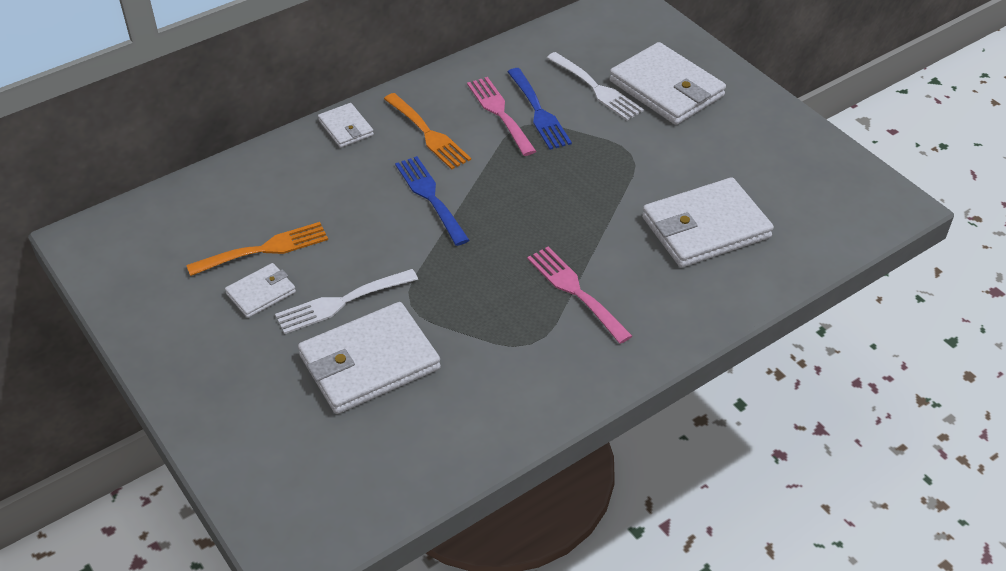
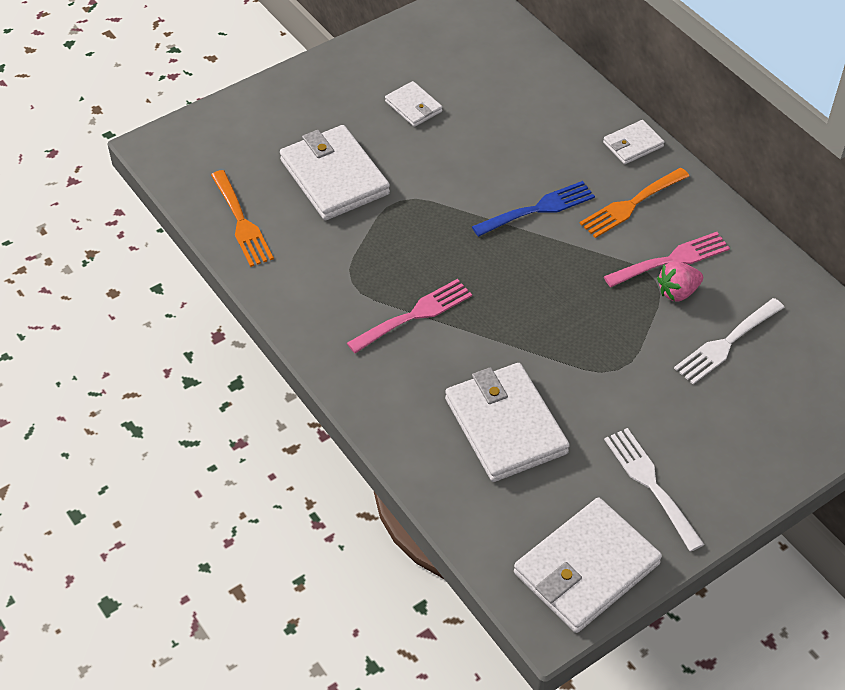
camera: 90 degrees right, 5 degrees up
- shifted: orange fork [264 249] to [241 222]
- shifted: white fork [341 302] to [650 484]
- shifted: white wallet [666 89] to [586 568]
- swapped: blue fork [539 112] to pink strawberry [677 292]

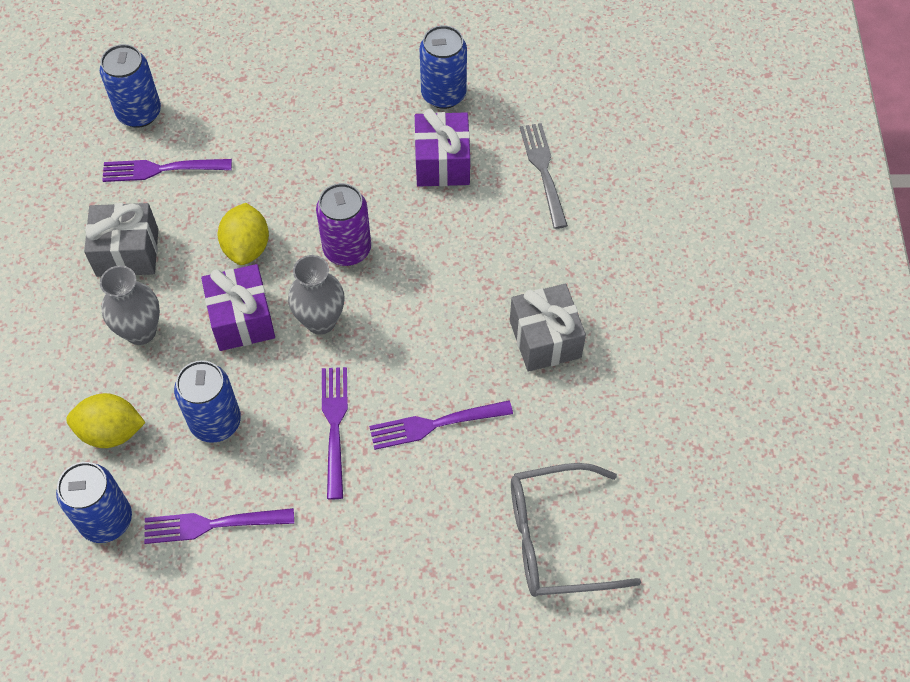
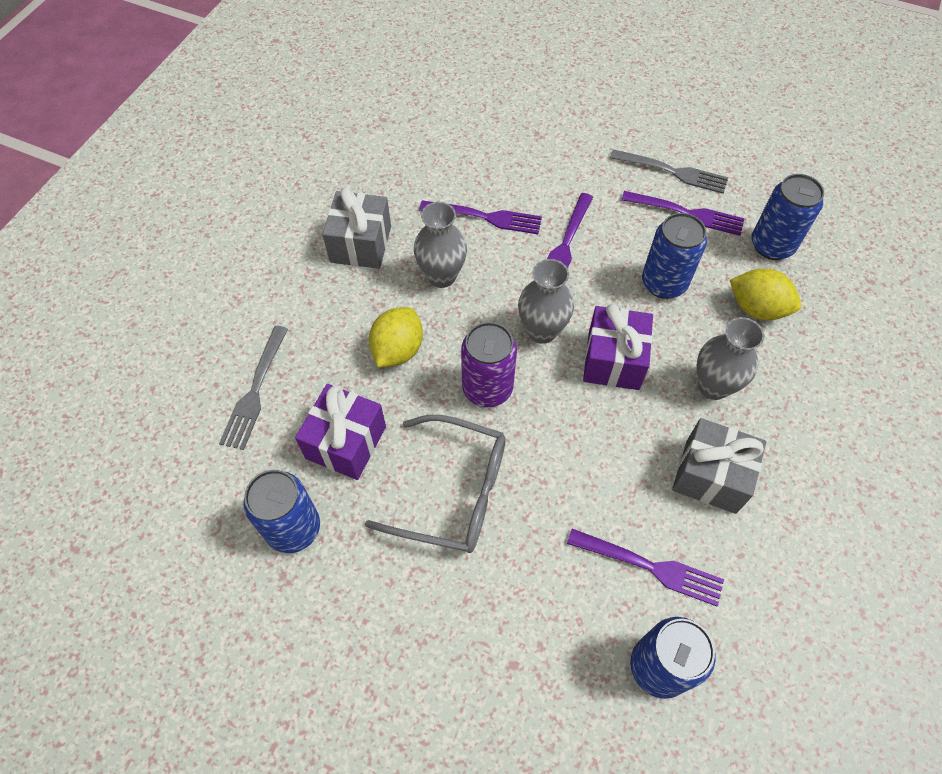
camera: 155 degrees left, 0 degrees up
- new: grey vase [441 276]
- new: grey fork [673 172]
- shifted: yellow lemon [247 247] to [397 350]
- shifted: grey glasses [556 539] to [453 492]

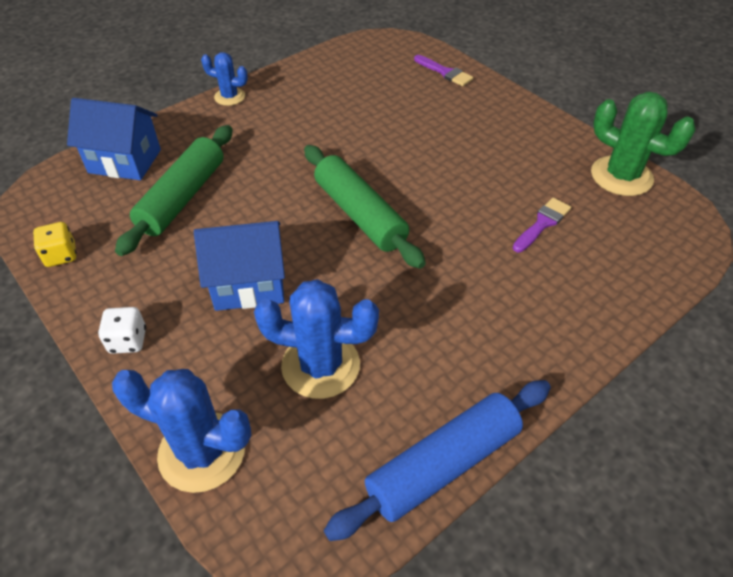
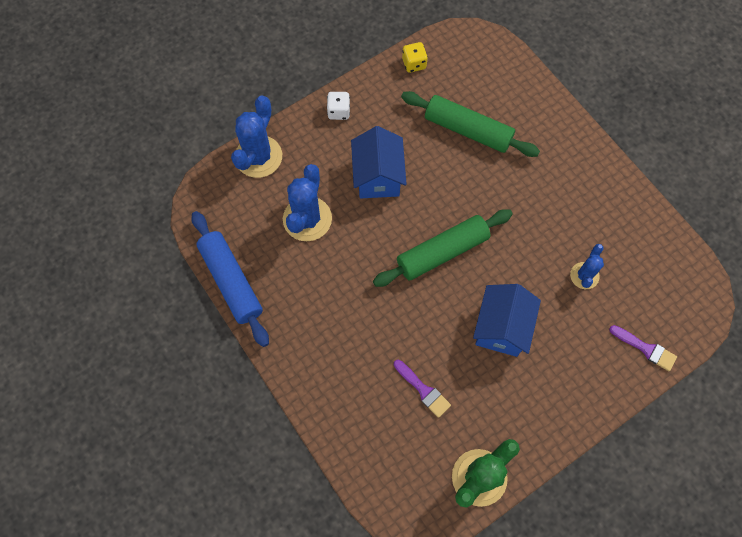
camera: 95 degrees right, 20 degrees up
- shifted: blue house [125 161] to [501 328]
- shifted: blue cactus [229 97] to [584 275]
- rotated: purple brush [445 72] = [646 349] 105 degrees counterclockwise

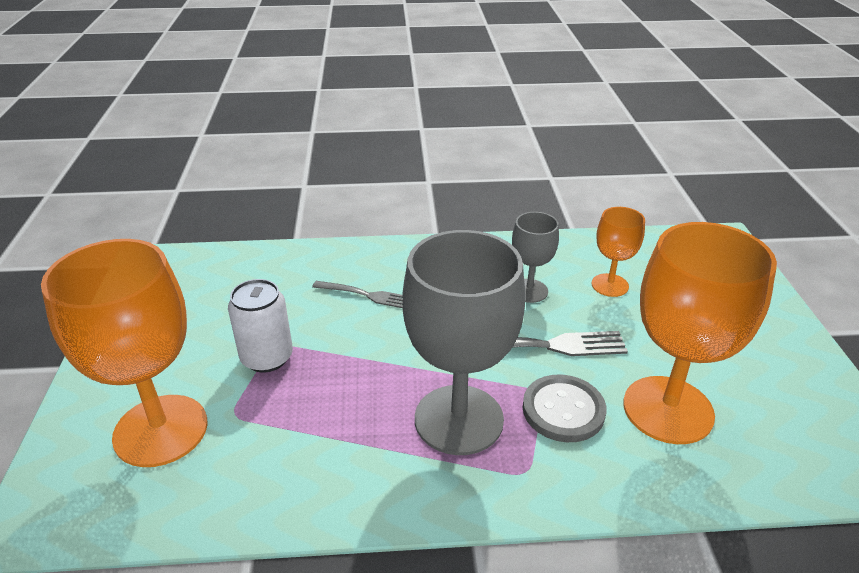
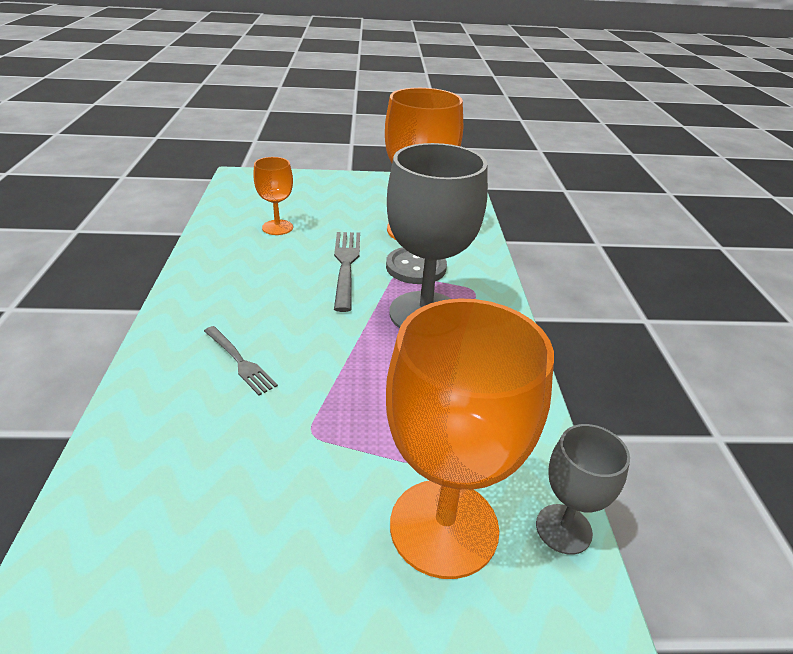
camera: 90 degrees left, 0 degrees up
- gone: white can [267 357]
- shifted: grey goblet [529 291] to [563 529]
- rotated: grey fork [366 295] = [240 361] 120 degrees clockwise

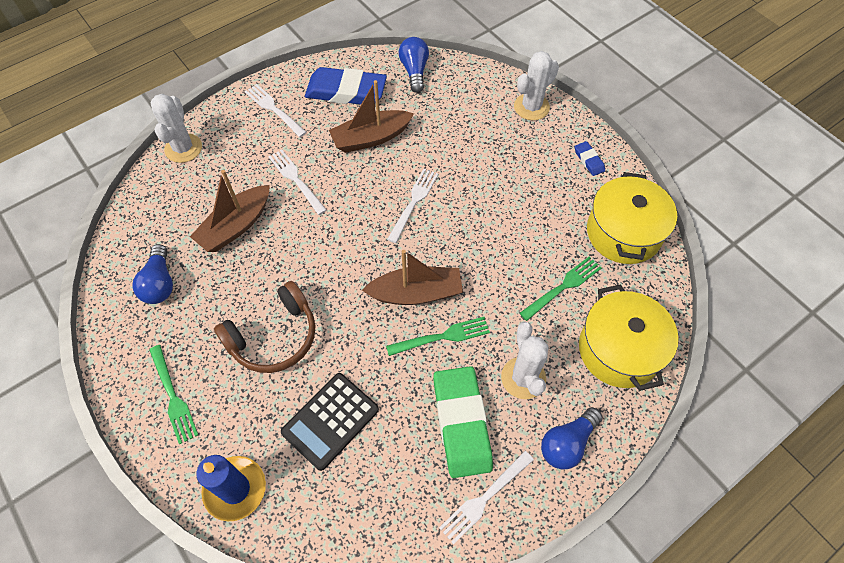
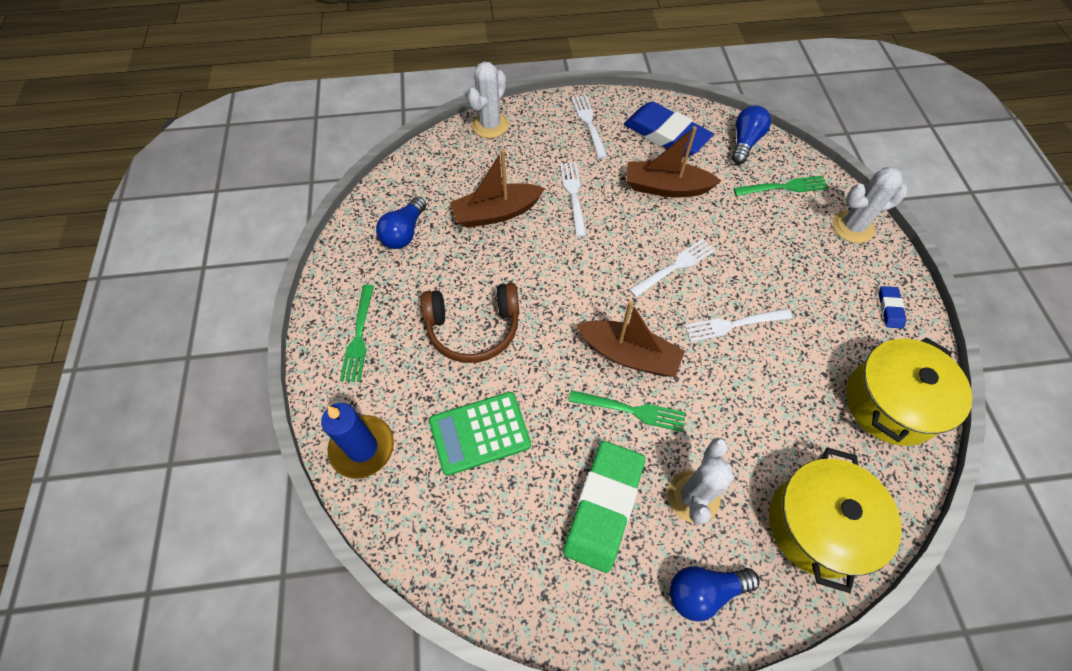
camera: 30 degrees right, 0 degrees up
- shifted: white fork [484 498] to [733 324]
- shifted: green fork [563 287] to [784 187]
- repainted: black calculator [330 421] to green calculator [480 433]

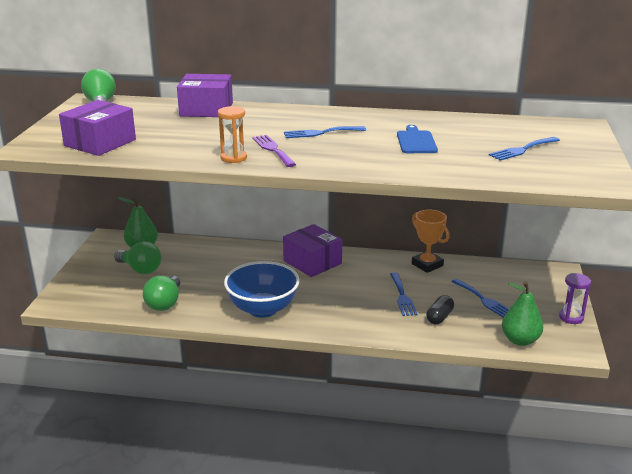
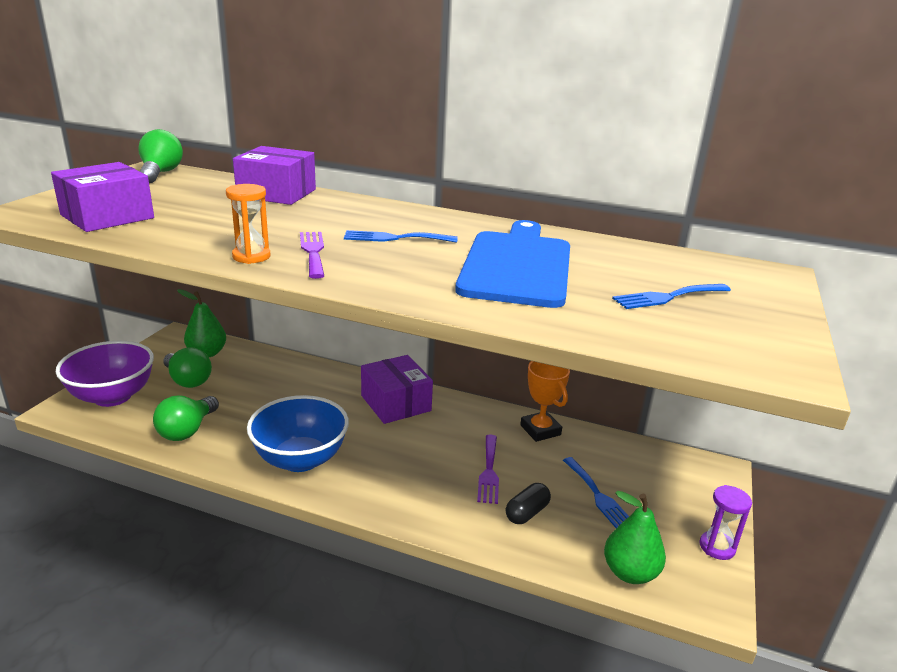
camera: 10 degrees right, 0 degrees up
- new: purple bowl [112 396]
- repainted: blue fork [402 296] to purple fork [489 471]
- scaled: blue cutting board [416 141] = [517 265] x2.03

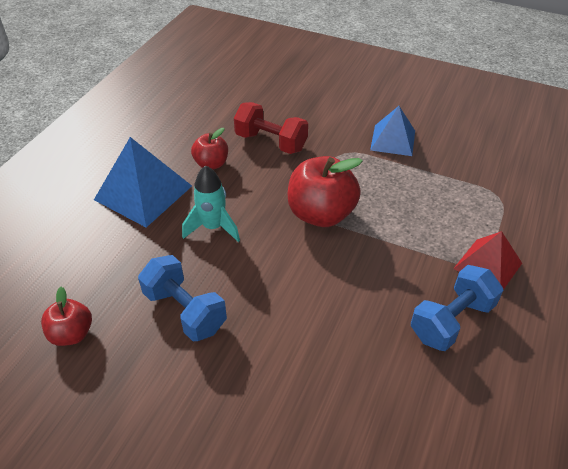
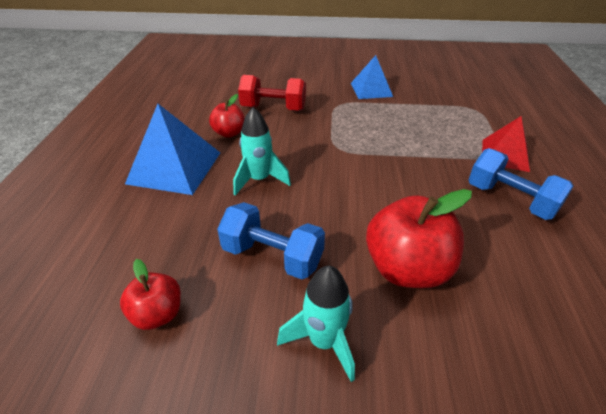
camera: 20 degrees left, 5 degrees down
- new: turquoise rocket [324 341]
- shifted: red apple [321 214] to [407 268]
- rotated: blue dumbbell [451 320] = [510 200] 75 degrees counterclockwise

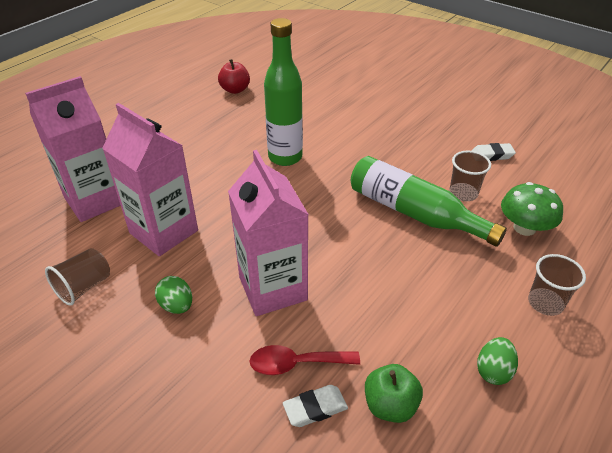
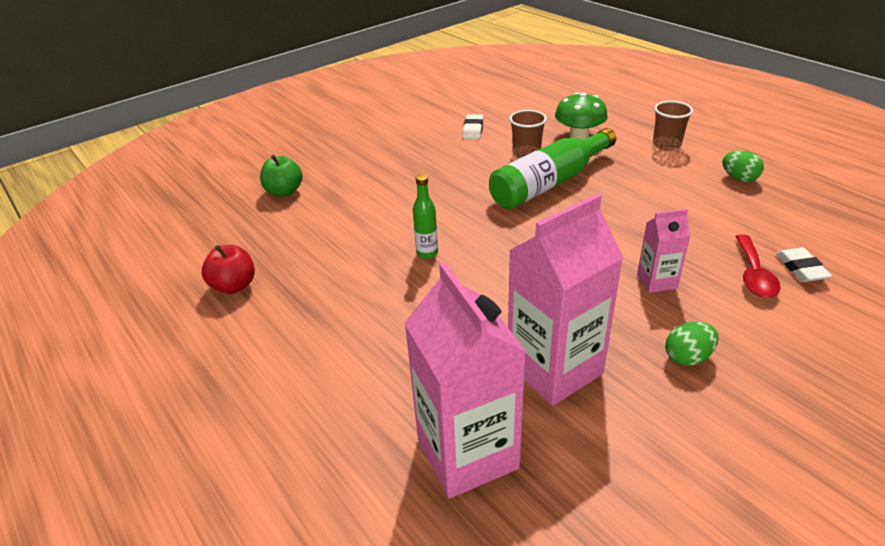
camera: 75 degrees left, 5 degrees down
- gone: brown cup [84 287]
- shifted: green apple [390 405] to [284 192]
- scaled: pink carton [273 288] = [656 281] x0.51
- scaled: green bottle [285 157] = [427 253] x0.49

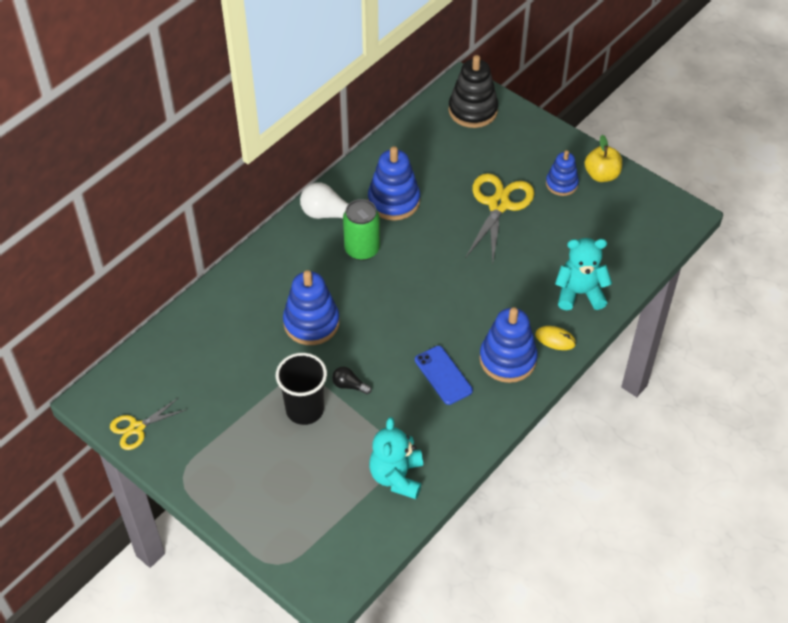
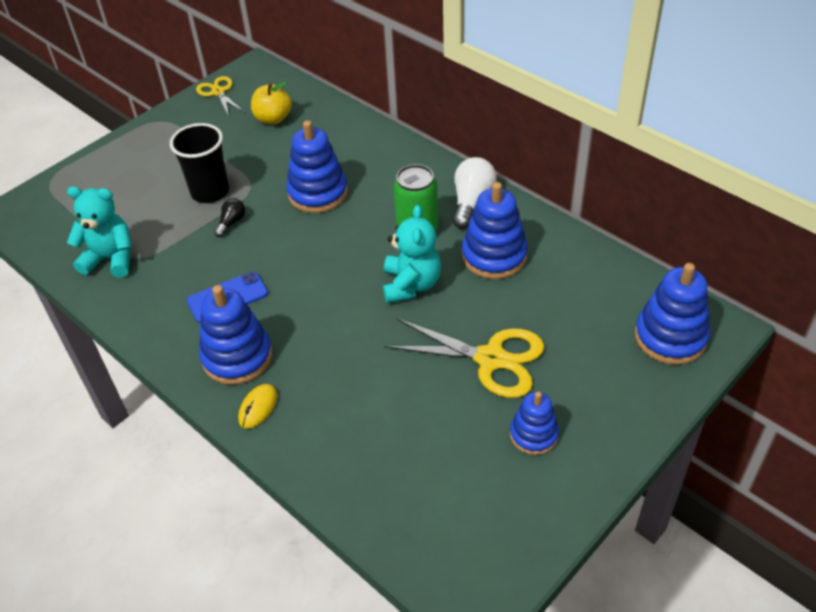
camera: 95 degrees right, 5 degrees down
- shifted: turquoise teddy bear [579 293] to [411 285]
- shifted: yellow apple [601 175] to [273 119]
- repainted: black stacking toy [473 110] to blue stacking toy [670 337]

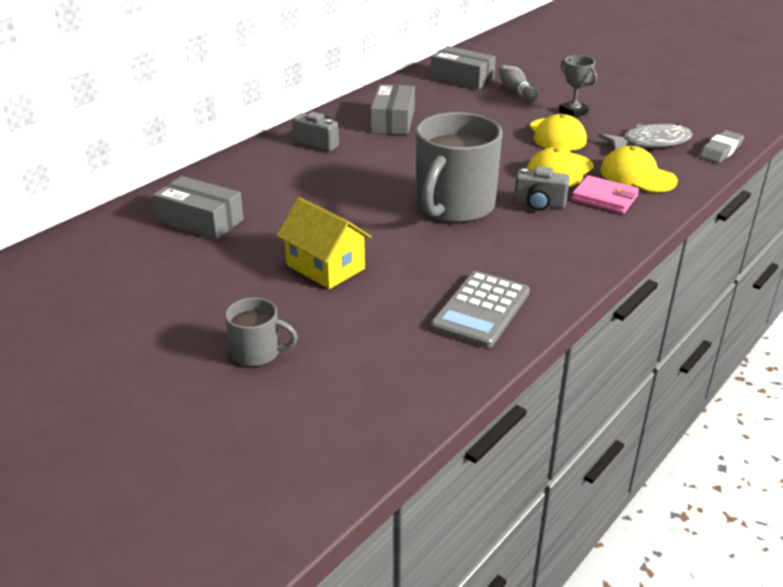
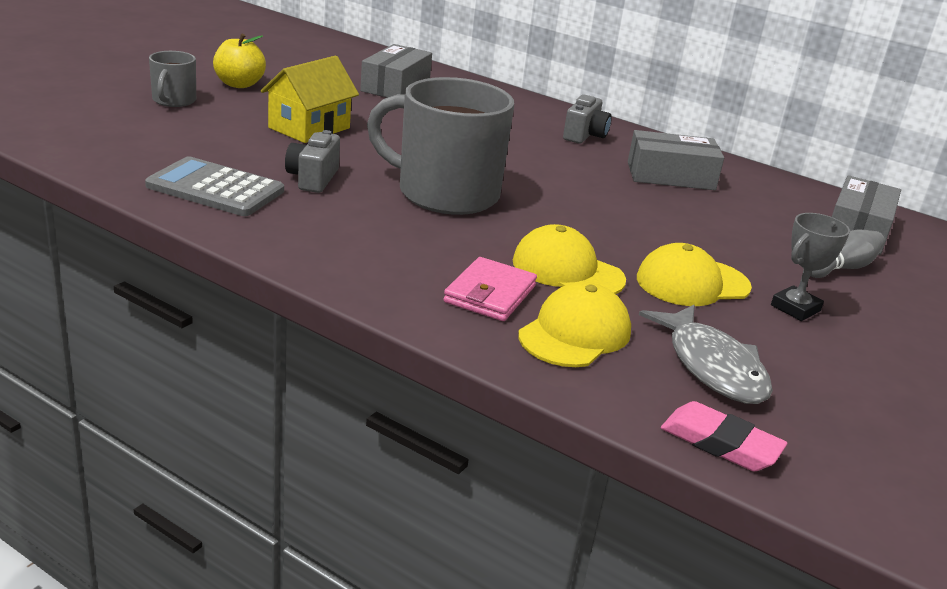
camera: 80 degrees right, 5 degrees down
- new: yellow apple [239 84]
- shifted: grey camera [539 204] to [313 178]
- repainted: grey eraser [720 150] to pink eraser [720 443]

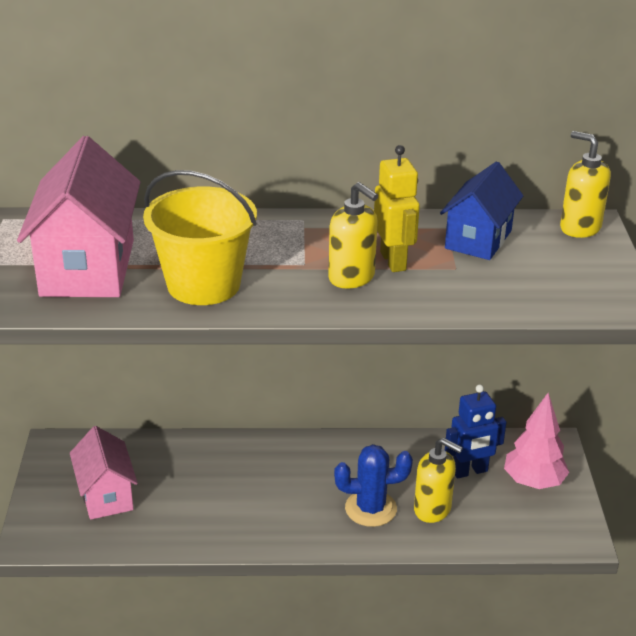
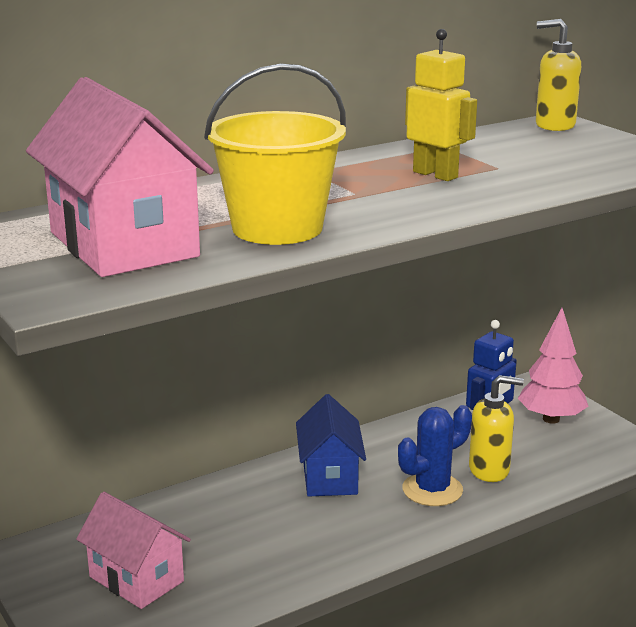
camera: 30 degrees left, 10 degrees down
- gone: yellow soap dispenser [352 278]
- shifted: blue house [478 239] to [330 477]

